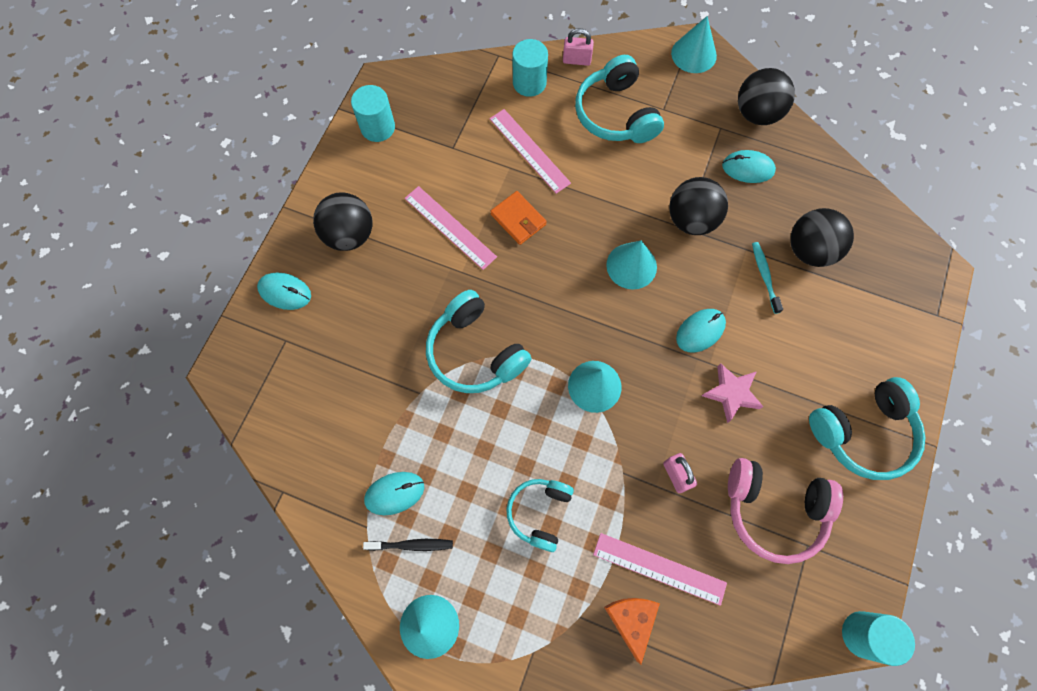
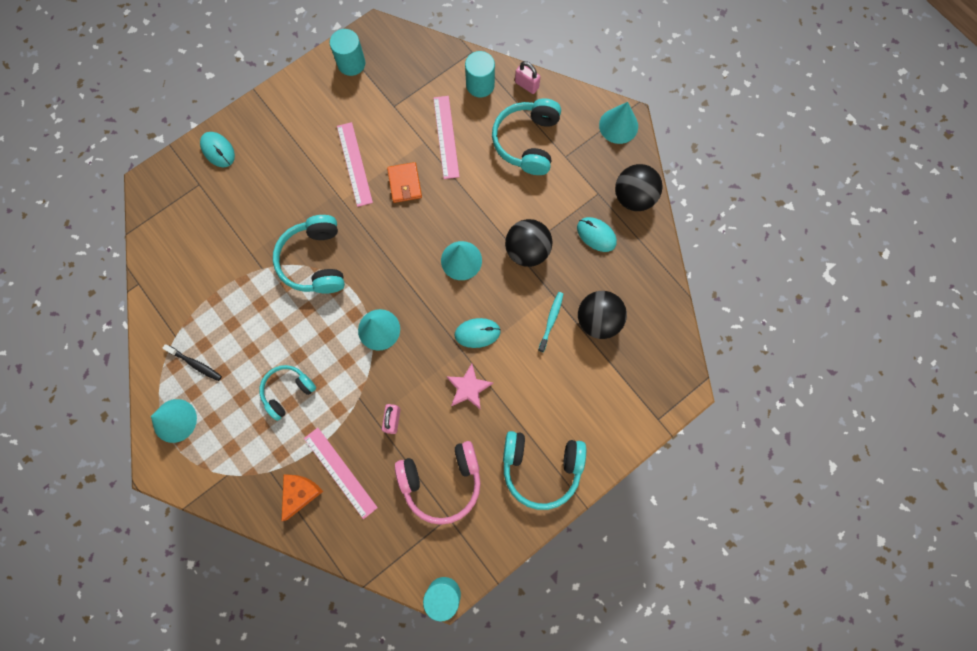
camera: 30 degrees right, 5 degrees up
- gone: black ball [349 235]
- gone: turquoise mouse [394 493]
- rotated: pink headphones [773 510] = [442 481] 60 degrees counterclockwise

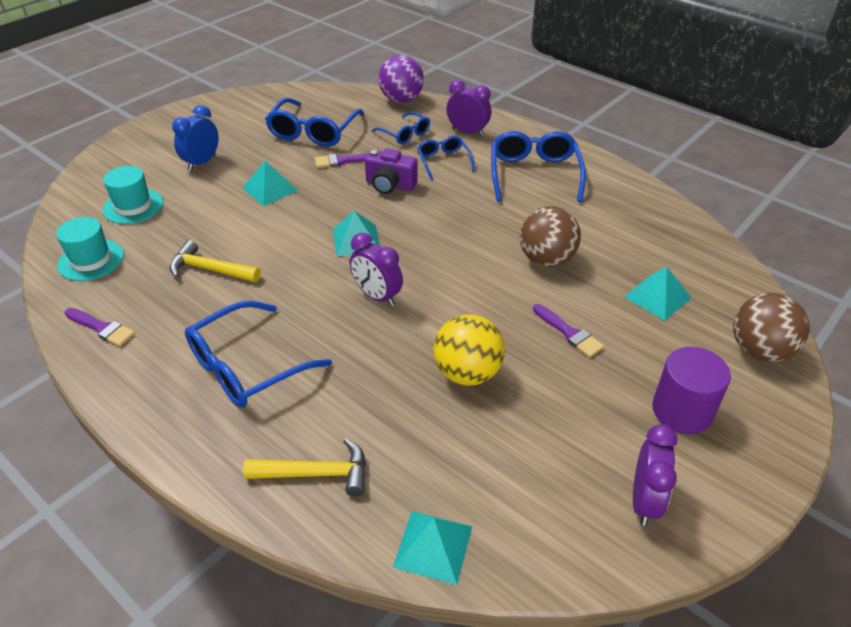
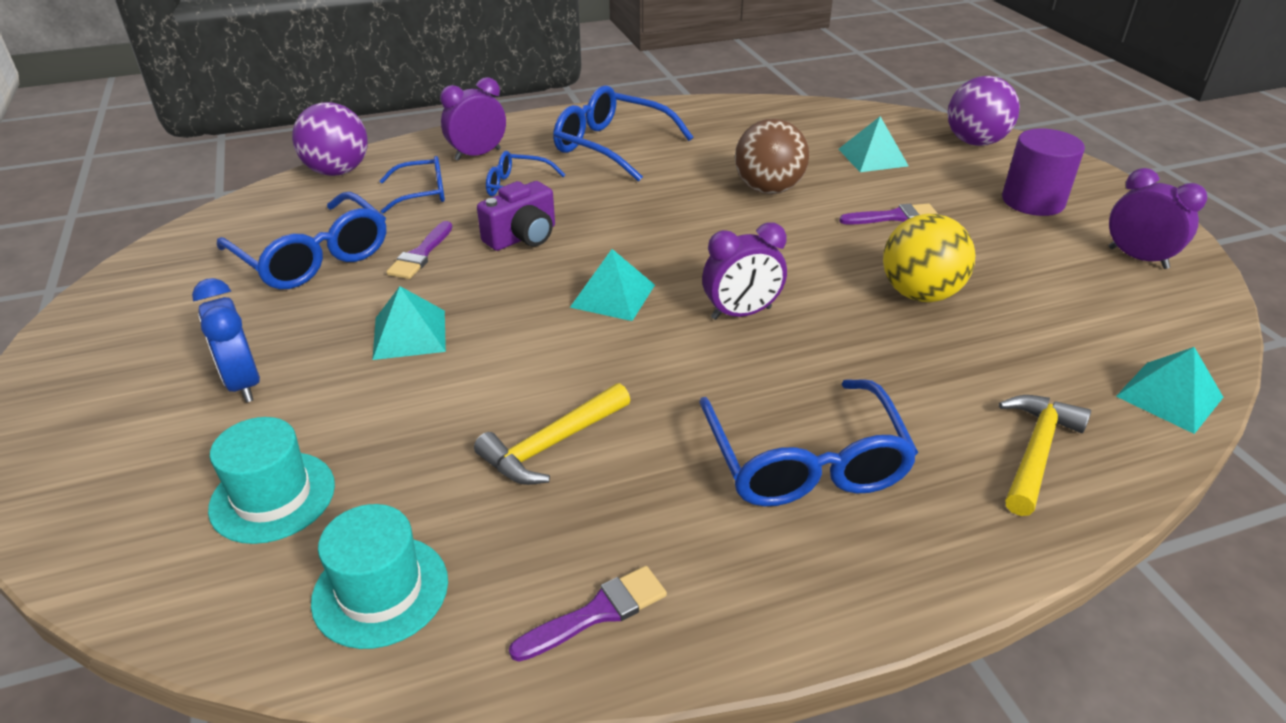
camera: 60 degrees left, 5 degrees down
- repainted: brown ball [759 350] to purple ball [975 142]

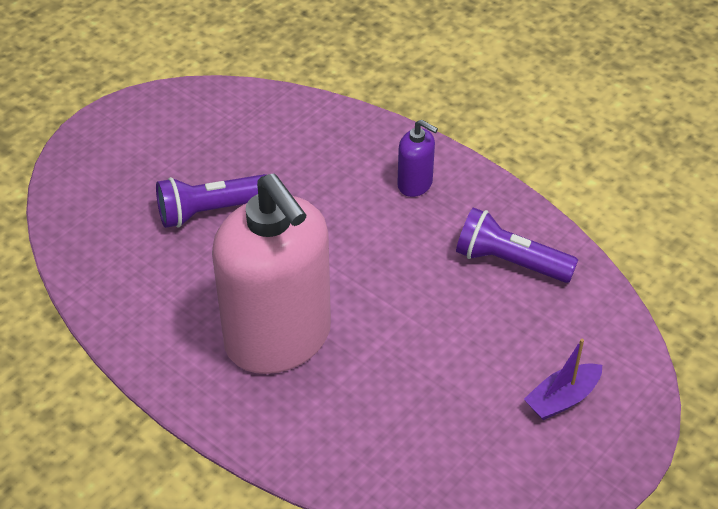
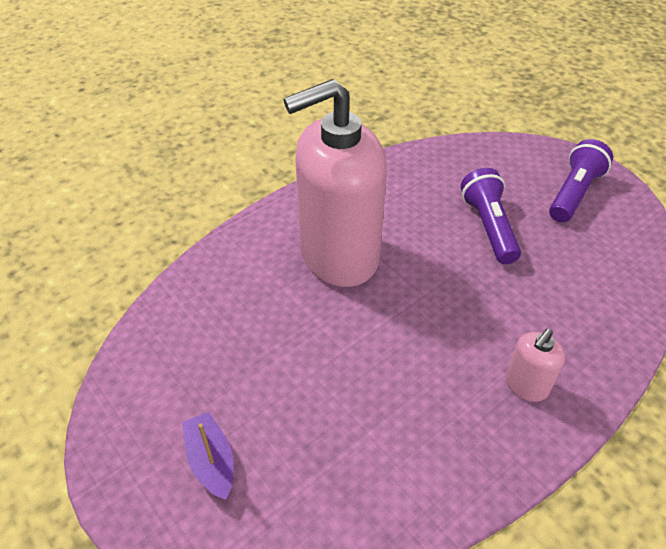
camera: 100 degrees right, 0 degrees up
- shifted: purple flashlight [510 262] to [574 193]
- repainted: purple soap dispenser [415 184] to pink soap dispenser [526 385]

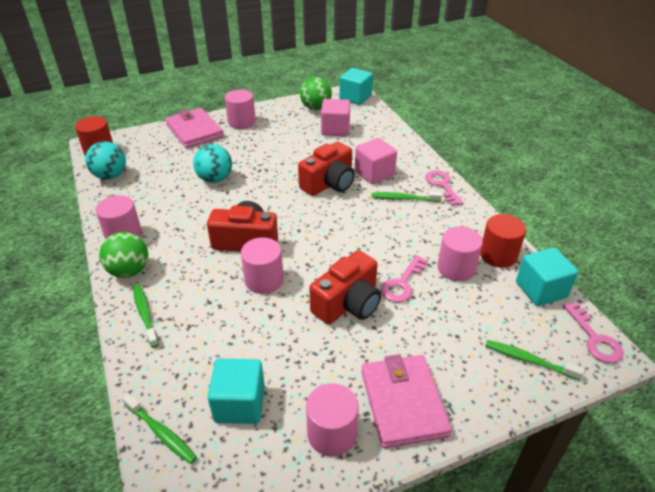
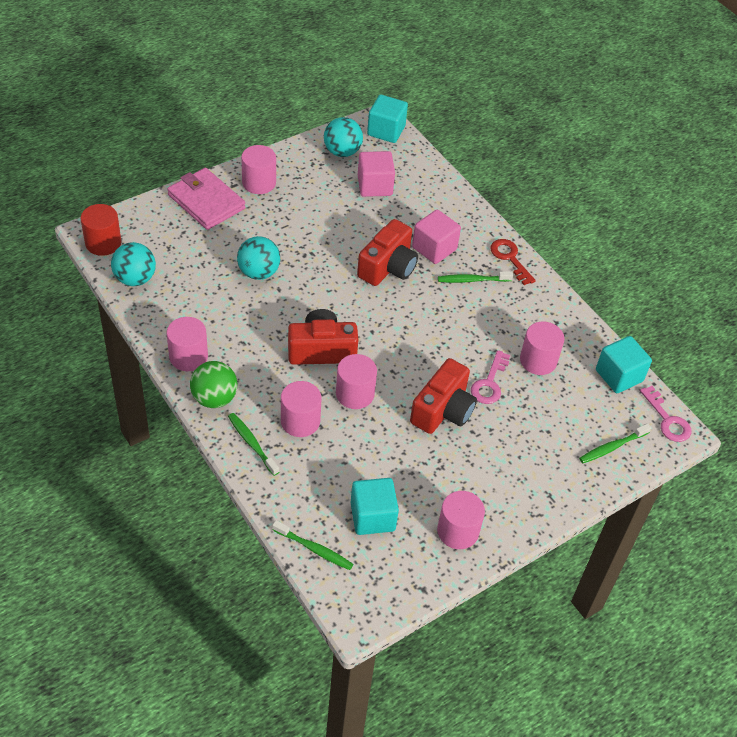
camera: 15 degrees left, 10 degrees up
- gone: pink wallet [403 403]
- gone: red cylinder [498 255]
- new: pink cylinder [300 421]
- repainted: green ball [316 108] to turquoise ball [342 152]
- repainted: pink key [442 185] to red key [510 259]
- rotated: green toothbrush [529 360] = [612 447] 45 degrees counterclockwise

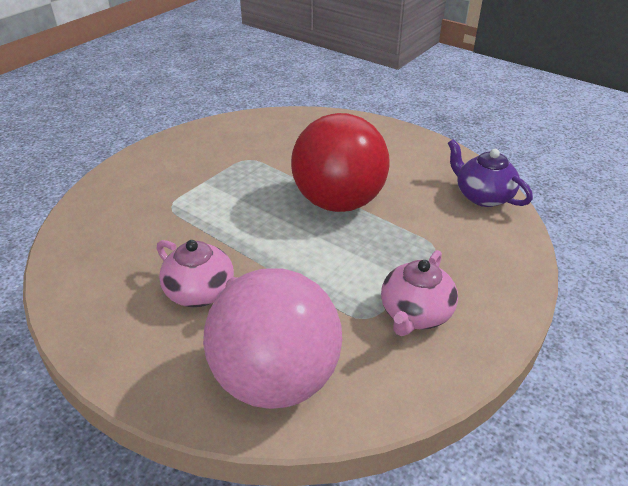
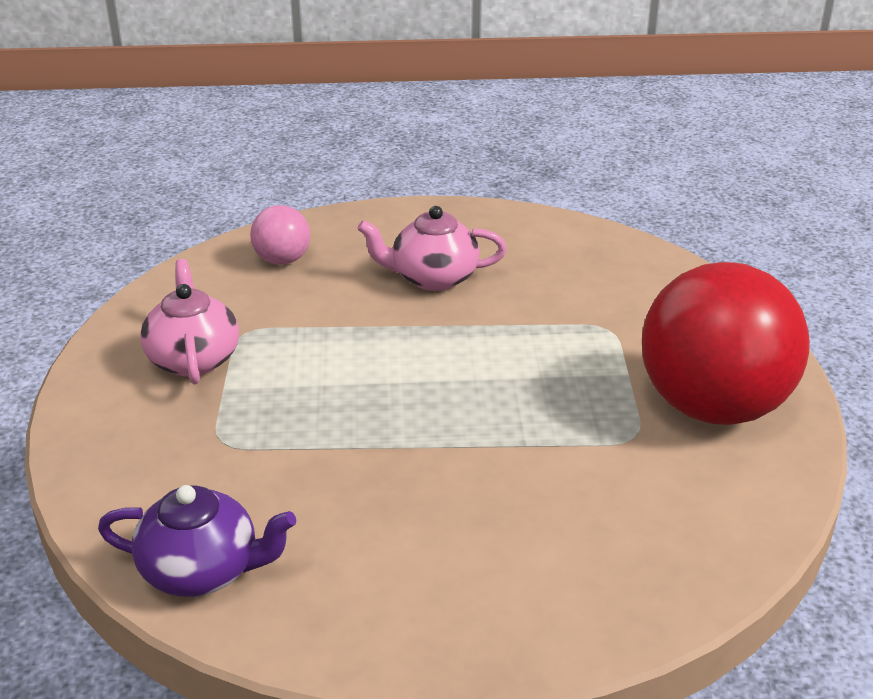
camera: 140 degrees right, 5 degrees down
- shifted: red ball [338 202] to [713 407]
- scaled: pink ball [276 379] = [282 260] x0.45

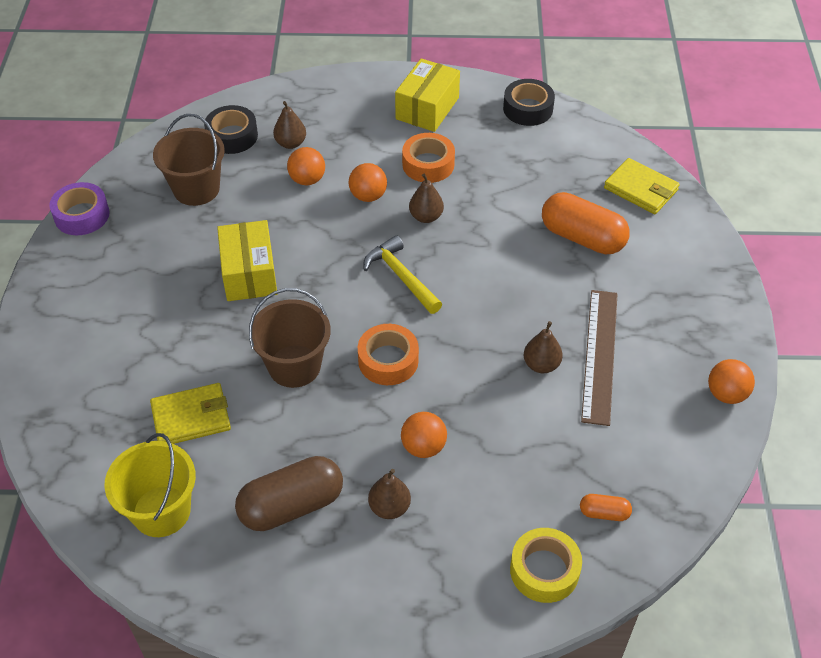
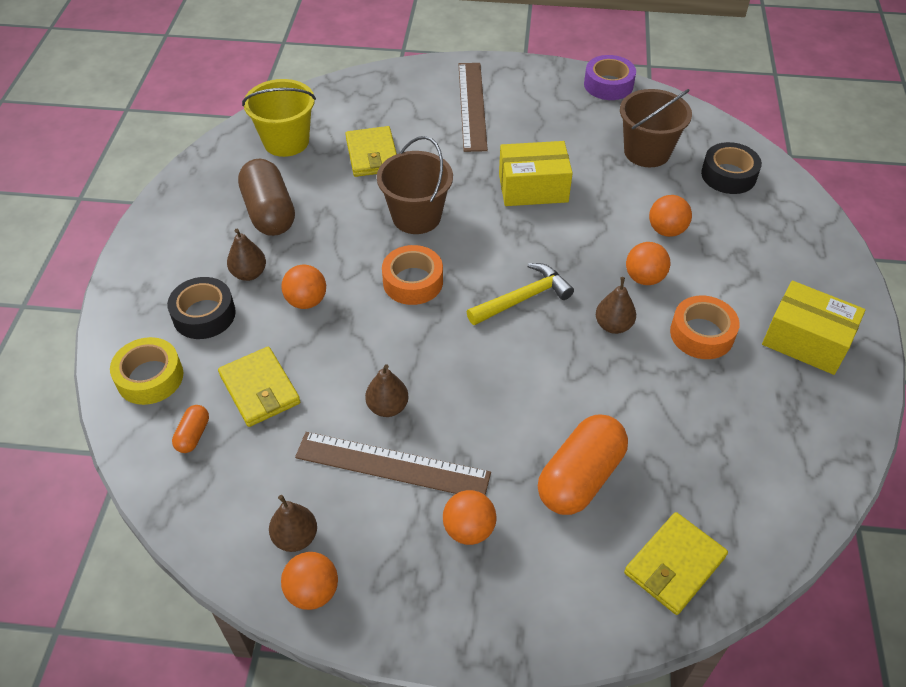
camera: 95 degrees right, 0 degrees up
- new: yellow wallet [260 389]
- new: orange ball [469 529]
- new: brown ruler [472 105]
- shifted: brown pear [290 143] to [295 537]
- shifted: black tape [528 109] to [204 315]

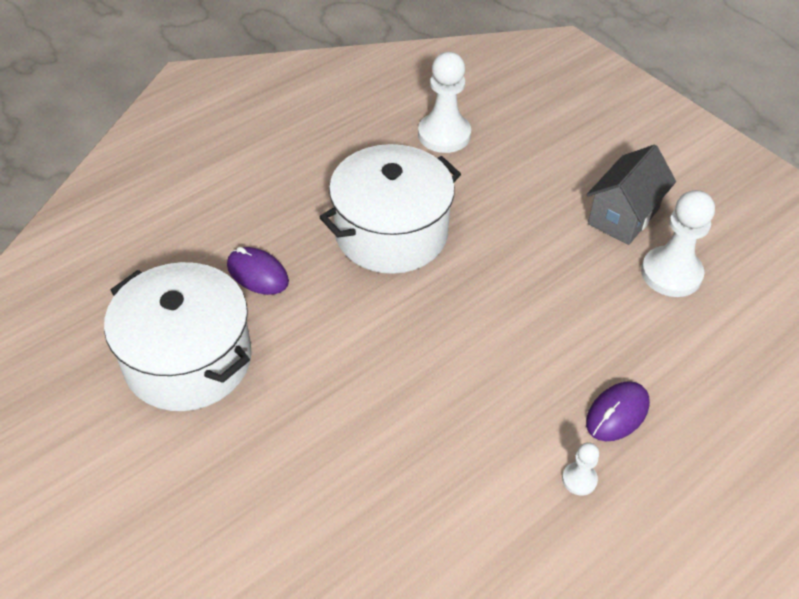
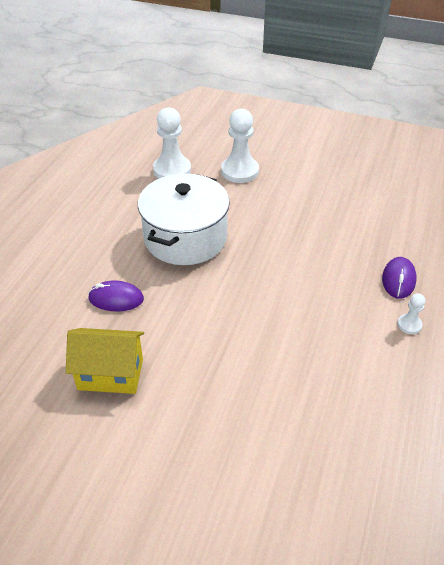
camera: 30 degrees left, 5 degrees down
- gone: grey house [623 216]
- shifted: white pawn [671 273] to [239 171]
- swapped: white pot [188 360] to yellow house [110 374]

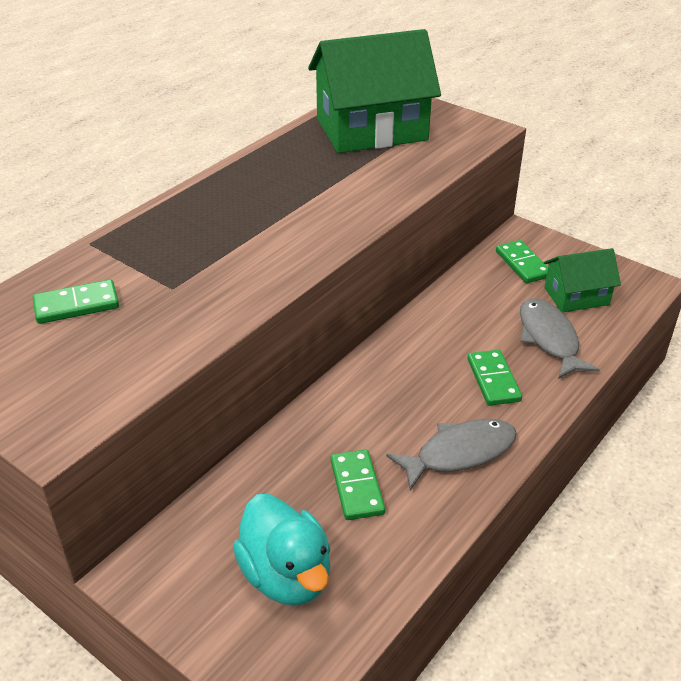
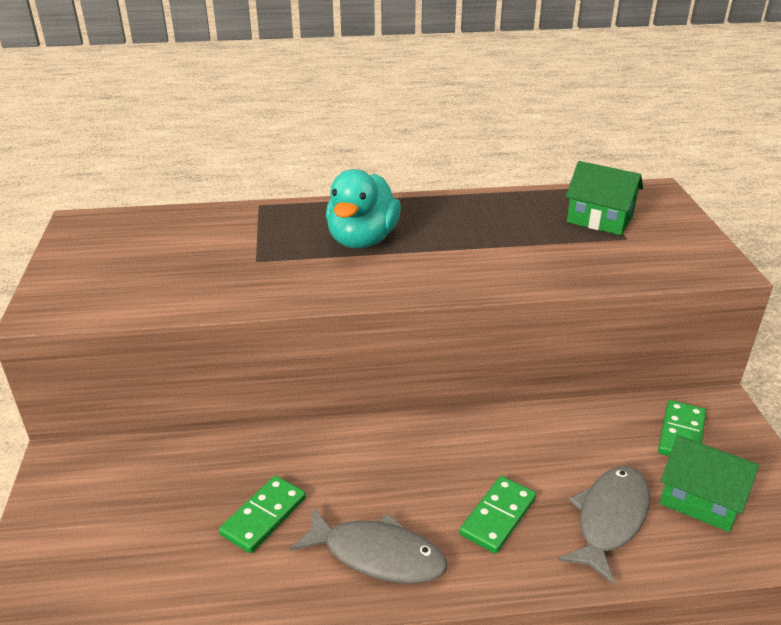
camera: 45 degrees right, 5 degrees down
- gone: green domino [76 305]
- shifted: turquoise duck [286 575] to [362 240]
- scaled: green house [371 129] = [599 219] x0.53

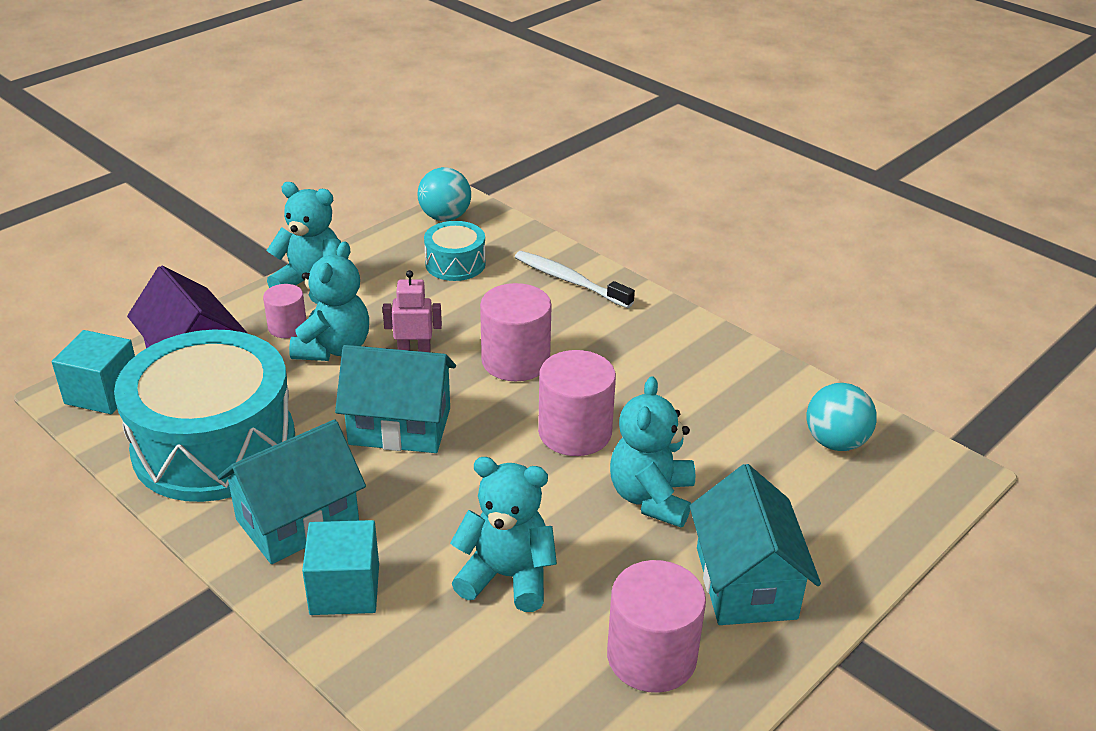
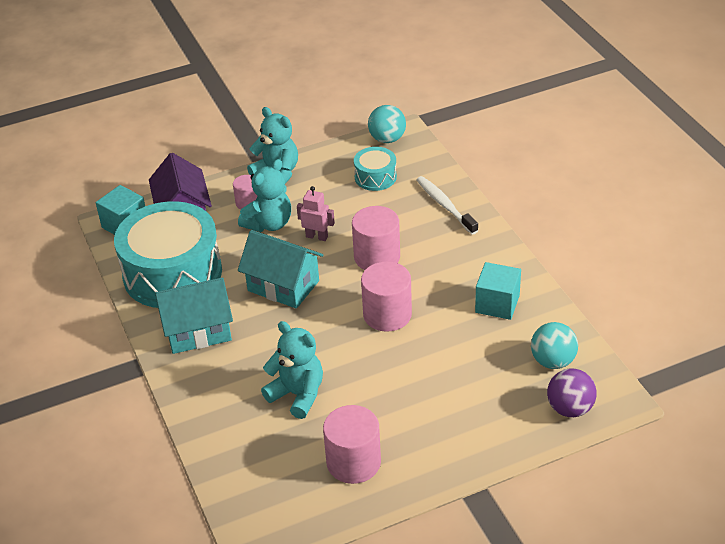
camera: 25 degrees right, 5 degrees up
- gone: turquoise teddy bear [651 498]
- gone: turquoise house [746 583]
- new: purple ball [570 408]
- shifted: turquoise cube [345 589] to [497 304]

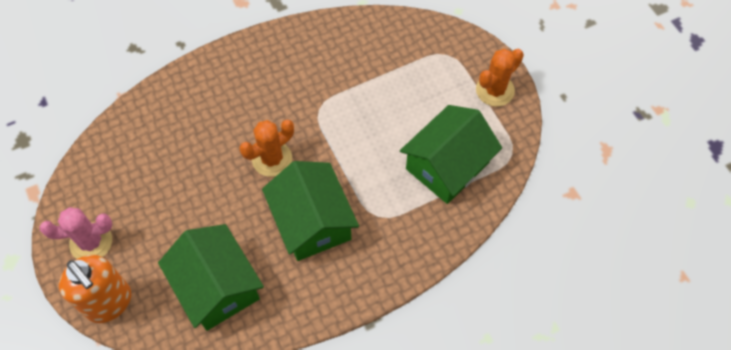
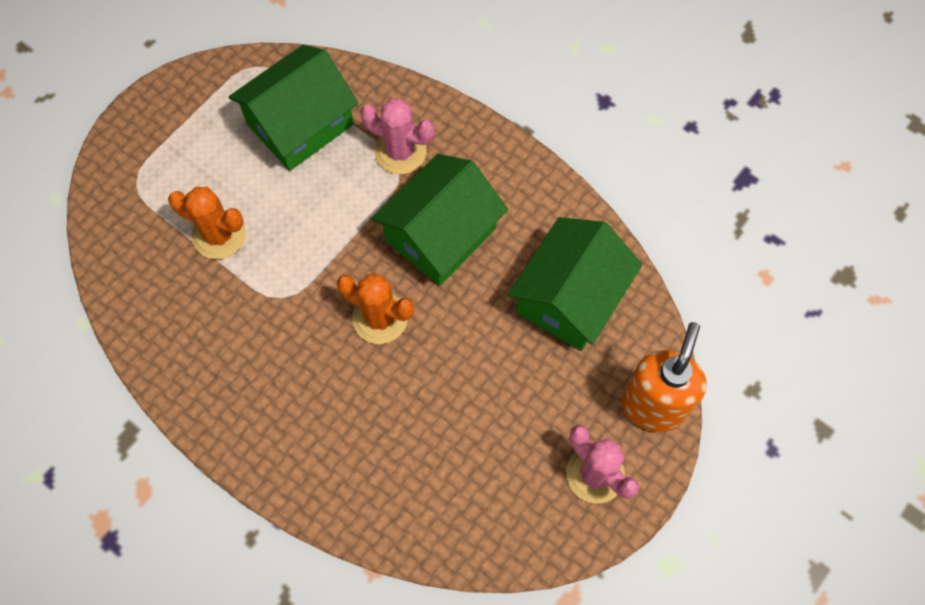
camera: 115 degrees left, 5 degrees up
- new: pink cactus [400 152]
- shifted: orange cactus [495 90] to [219 235]
- rotated: green house [447 166] = [300 124] 60 degrees counterclockwise

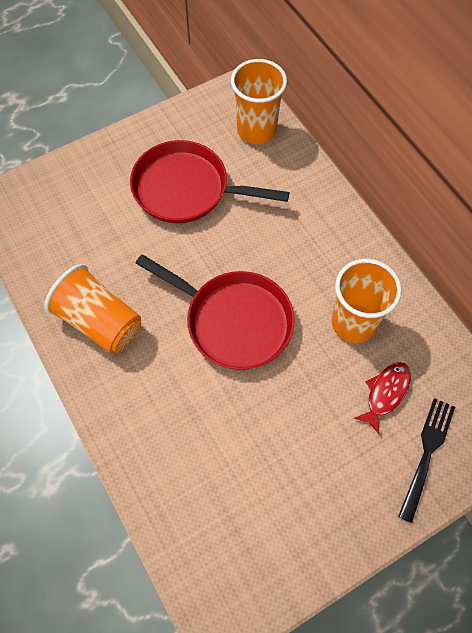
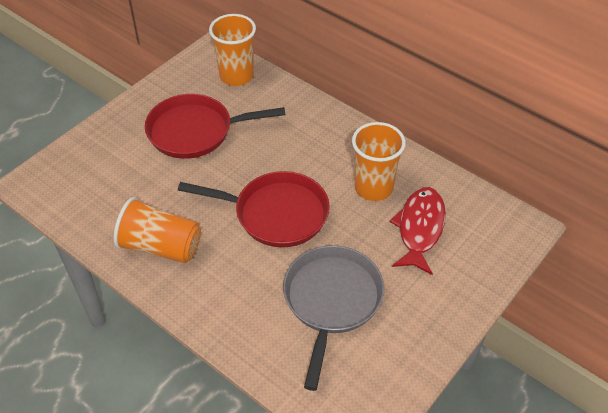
camera: 20 degrees left, 15 degrees down
- gone: black fork [426 454]
- new: grey pan [331 301]
- scaled: red fish [385 393] = [420 228] x1.59

